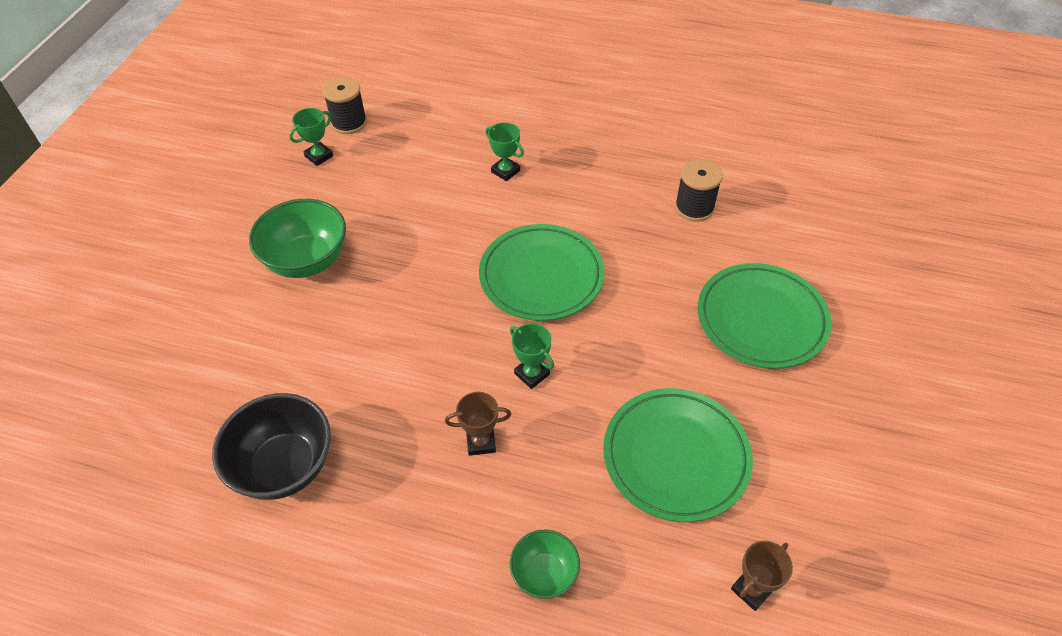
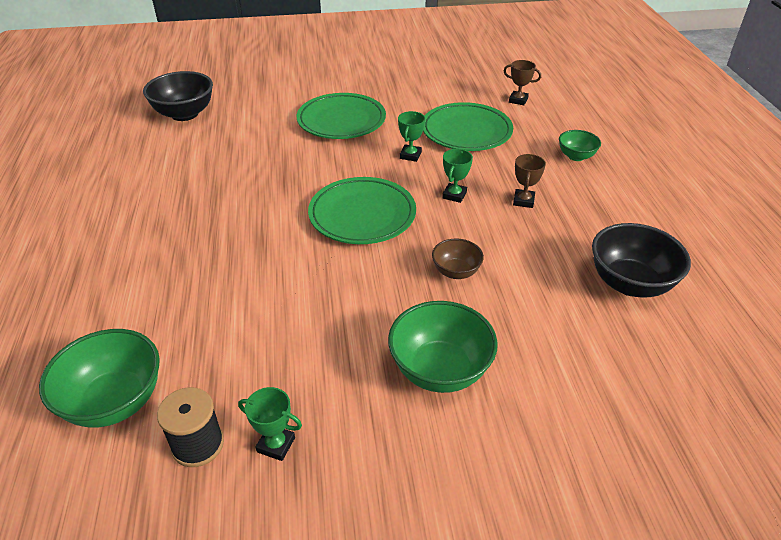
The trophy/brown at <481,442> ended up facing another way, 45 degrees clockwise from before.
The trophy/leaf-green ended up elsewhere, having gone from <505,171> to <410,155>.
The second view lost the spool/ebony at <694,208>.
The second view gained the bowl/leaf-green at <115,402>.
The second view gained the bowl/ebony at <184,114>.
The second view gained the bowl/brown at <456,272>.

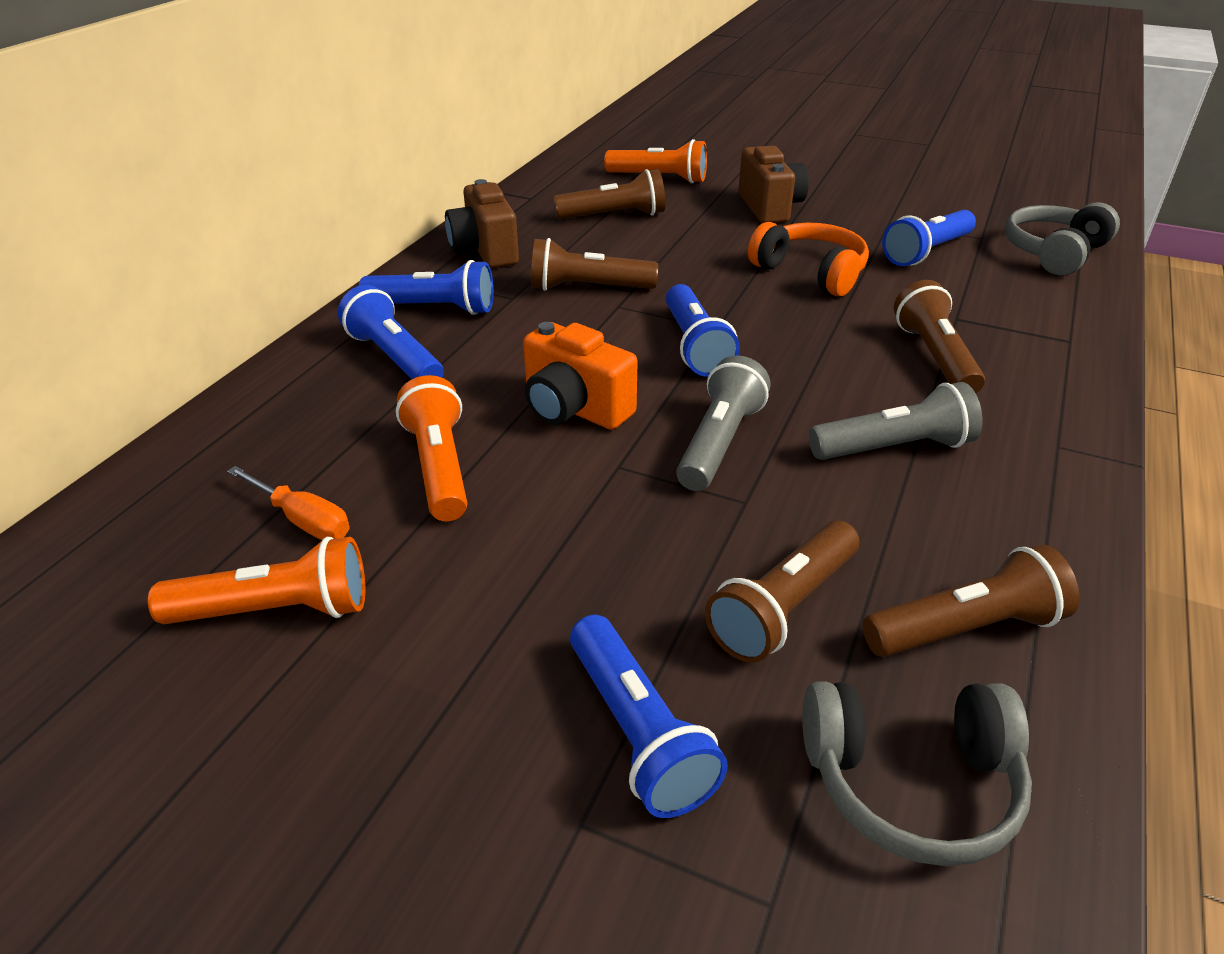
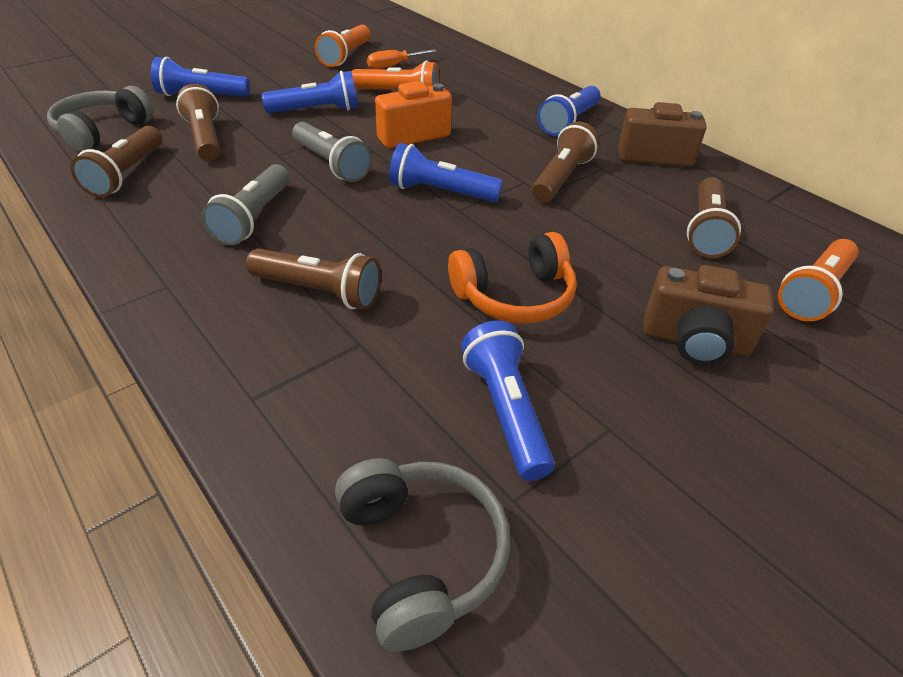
The flashlight/cobalt ended up elsewhere, having gone from <394,358> to <316,110>.

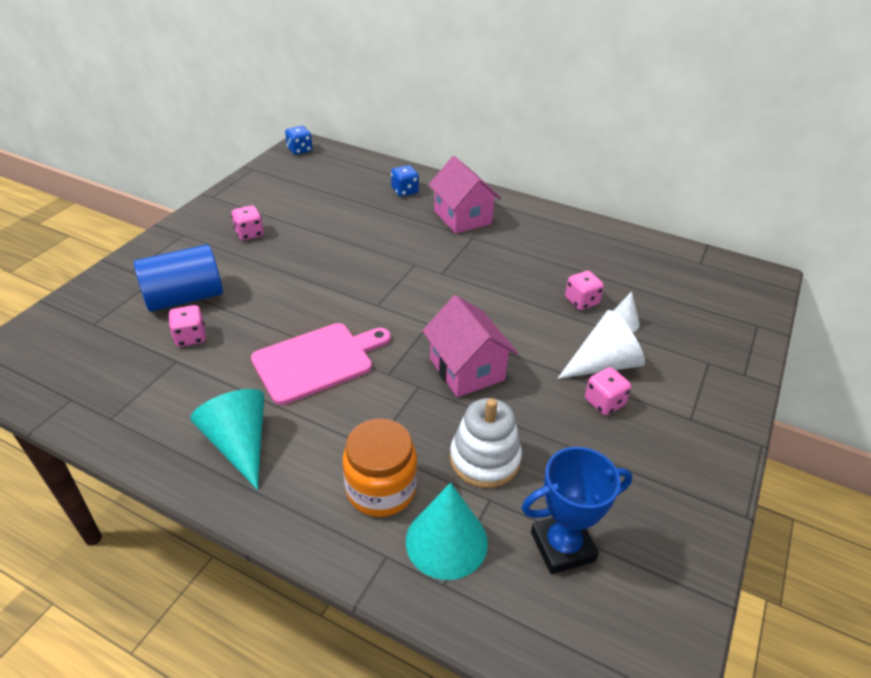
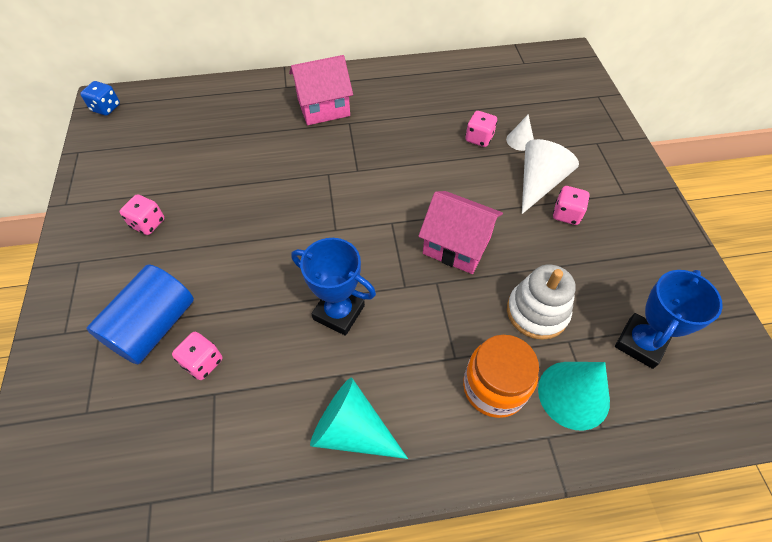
Where the bread board/rosy stood at <317,361>, the trophy/cobalt came to stand at <339,312>.
The second view lost the die/cobalt at <405,191>.
The toy house/rosy at <462,217> ended up facing another way, 45 degrees counterclockwise from before.

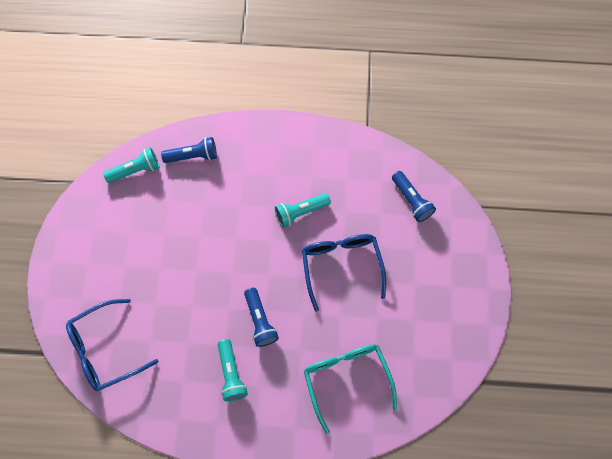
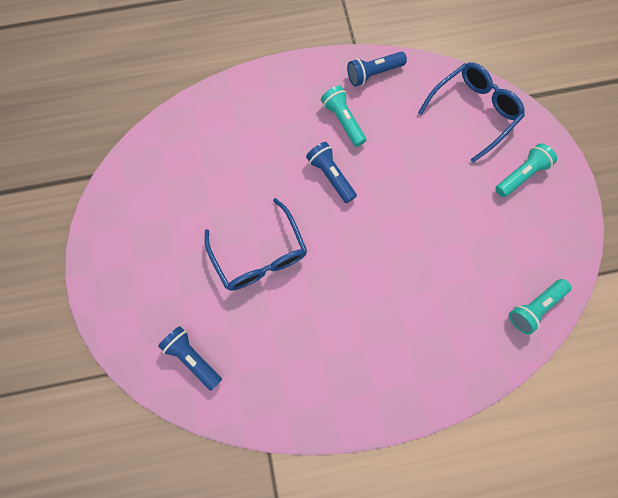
The flashlight/cobalt ended up elsewhere, having gone from <193,156> to <373,74>.
The flashlight/turquoise ended up elsewhere, having gone from <300,212> to <520,175>.
The second view lost the spectacles/turquoise at <347,380>.

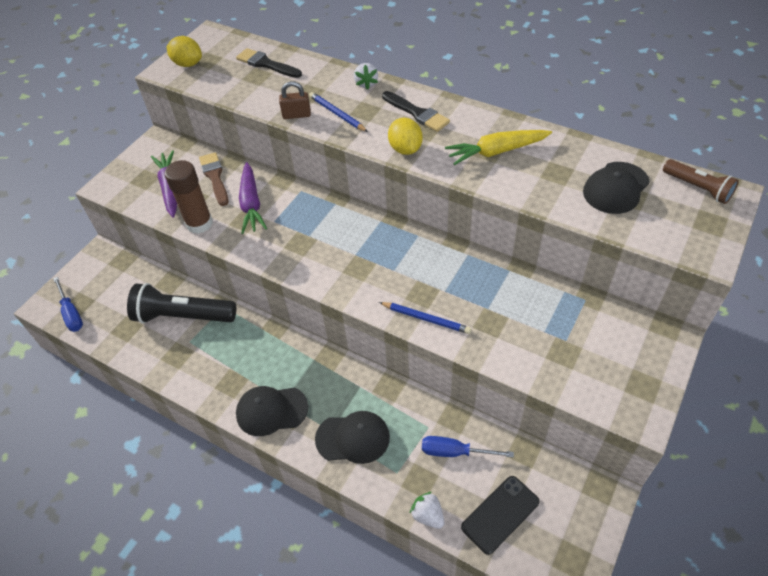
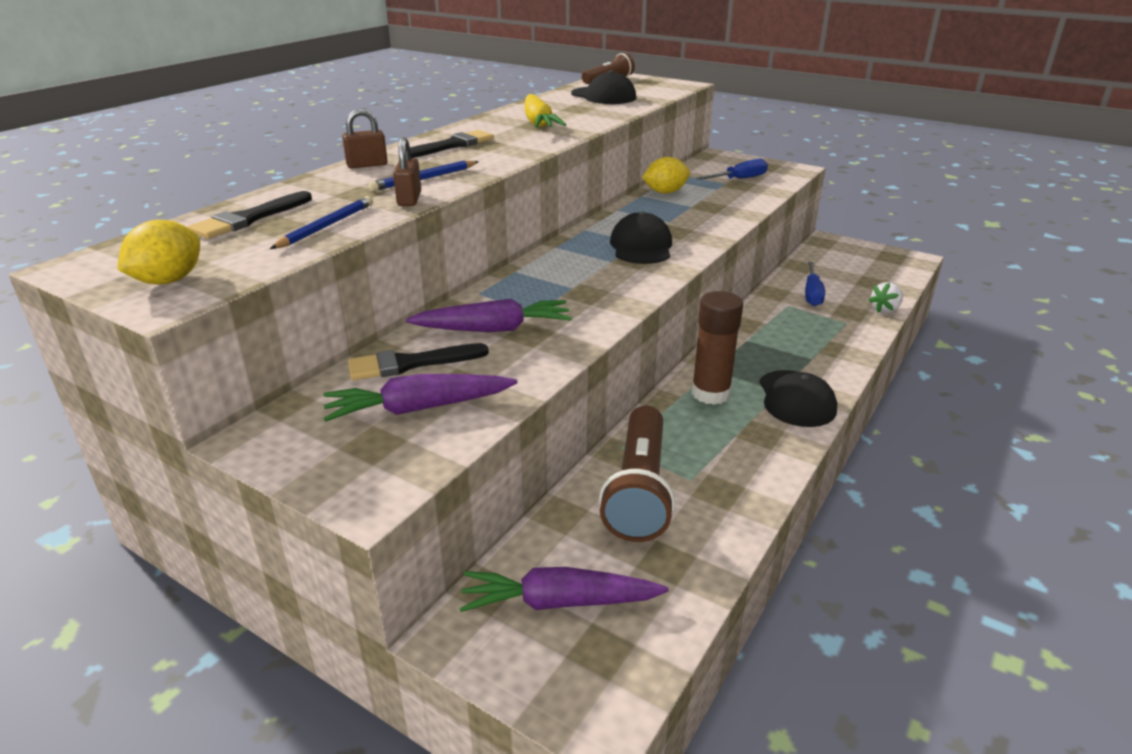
The screwdriver/cobalt ended up elsewhere, having gone from <71,313> to <739,179>.
What was the flashlight/ebony at <183,316> turned into the flashlight/brown at <639,489>.
The glue stick/brown ended up elsewhere, having gone from <199,223> to <710,393>.
What was the paint brush/brown at <215,177> turned into the paint brush/ebony at <410,364>.
The peaked cap/ebony ended up elsewhere, having gone from <353,438> to <641,246>.
Where the toy strawberry/snow-white stood at <366,84>, the padlock/brown came to stand at <367,165>.
The wooden pencil/cobalt ended up elsewhere, having gone from <426,319> to <326,226>.
The citrus fruit/bright yellow ended up elsewhere, having gone from <405,149> to <665,192>.
The second view lost the mobile phone/ebony at <500,514>.
The second view gained the carrot/violet at <558,602>.

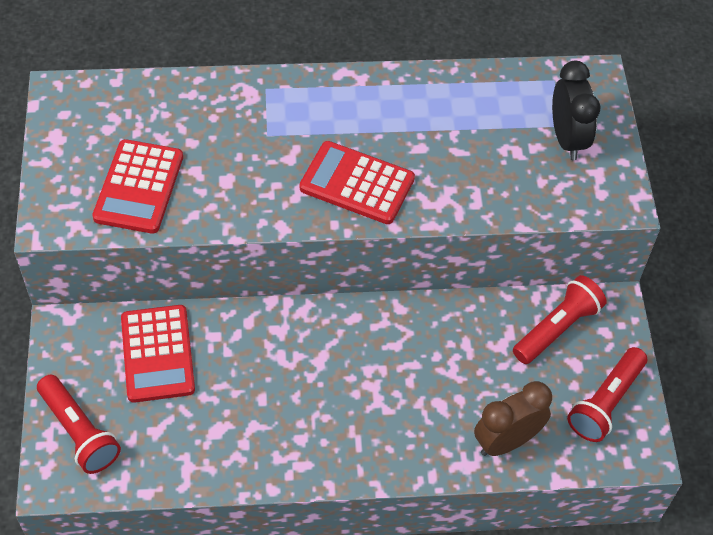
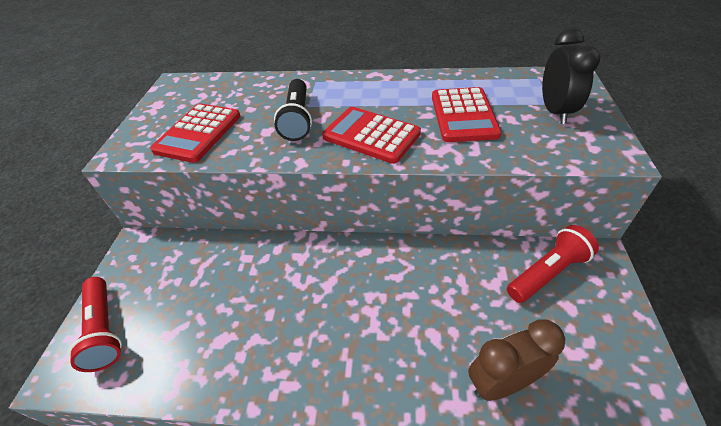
The calculator/scarlet ended up elsewhere, having gone from <157,354> to <463,115>.
The second view lost the flashlight/scarlet at <605,402>.
The second view gained the flashlight/ebony at <297,119>.

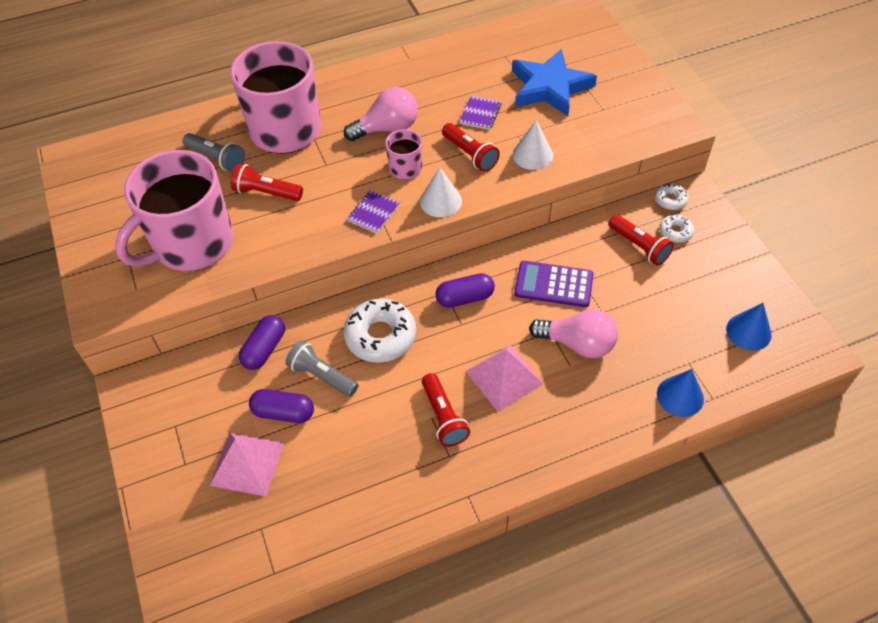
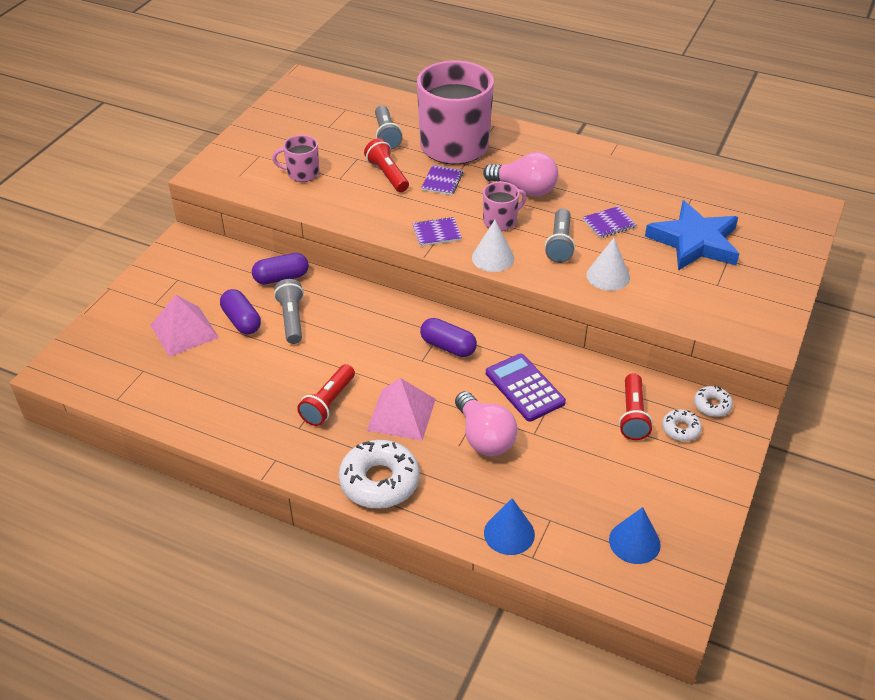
The size of the coffee mug/rosy at <191,244> changed by a factor of 0.45.
The glazed donut/snow-white ended up elsewhere, having gone from <380,336> to <379,481>.
What was the flashlight/scarlet at <470,154> turned into the flashlight/ash-grey at <560,244>.
The second view gained the notepad/violet at <442,181>.

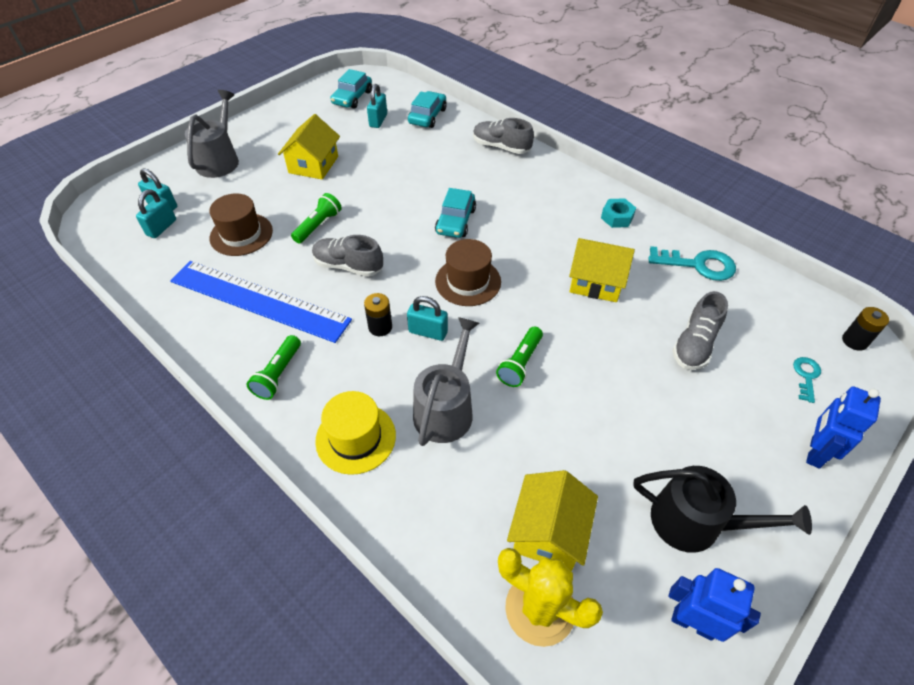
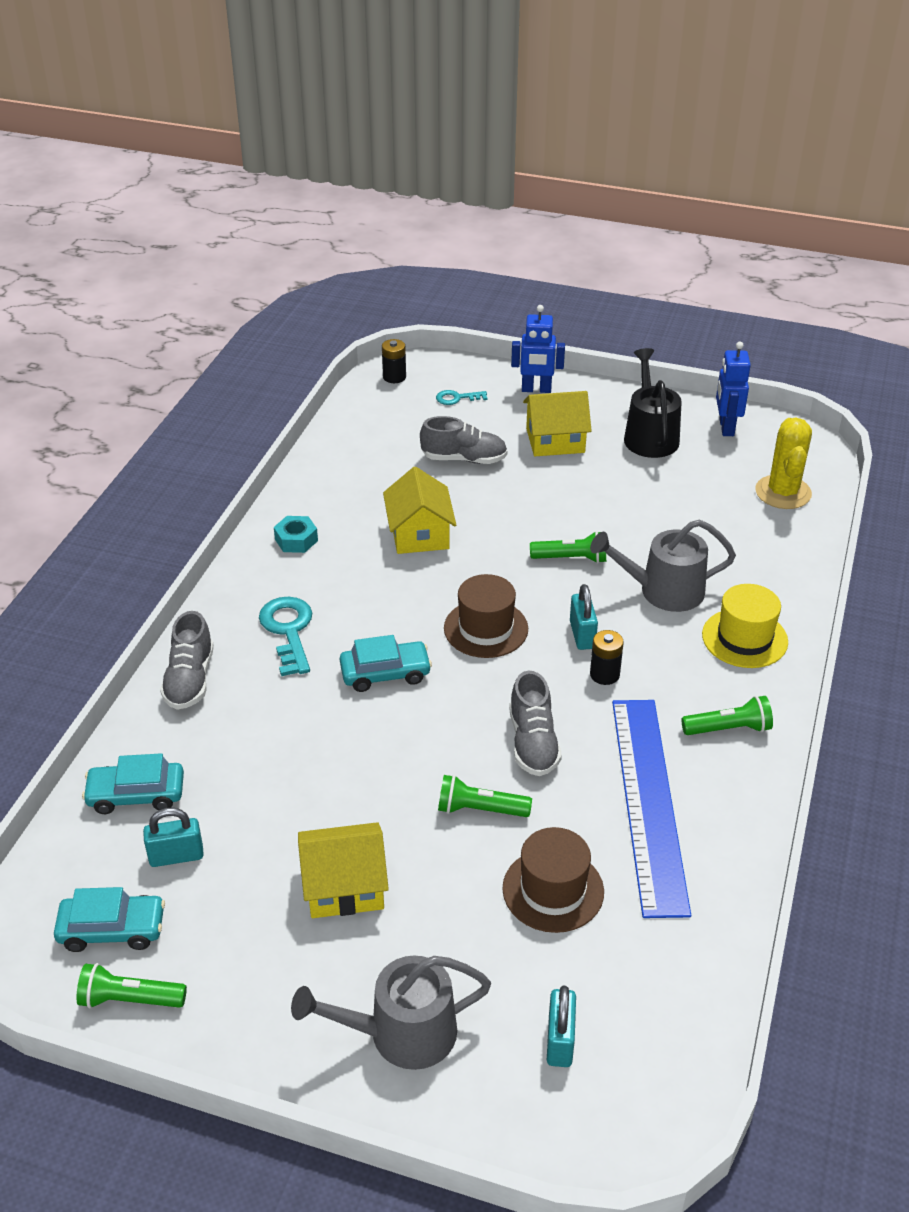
The second view lost the padlock/turquoise at <161,227>.
The toy house/bright yellow ended up elsewhere, having gone from <548,532> to <555,440>.
The key/turquoise ended up elsewhere, having gone from <698,265> to <288,630>.
The second view gained the flashlight/leaf-green at <129,1000>.

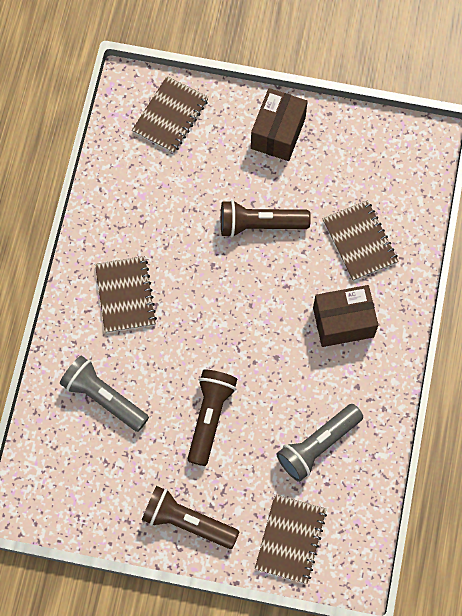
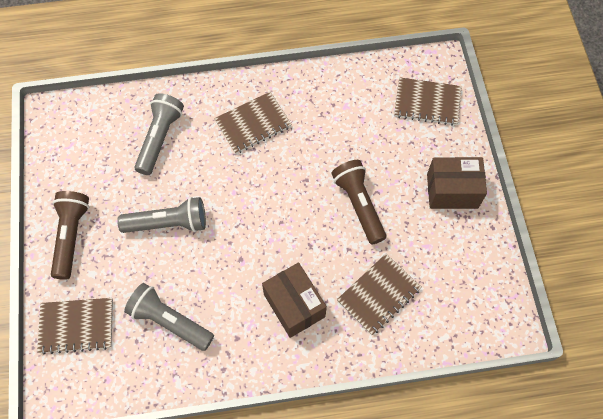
What was the flashlight/brown at <210,417> turned into the flashlight/ash-grey at <168,223>.

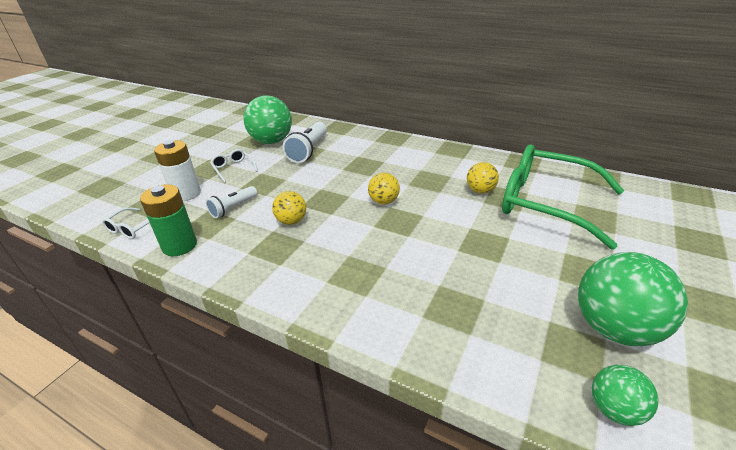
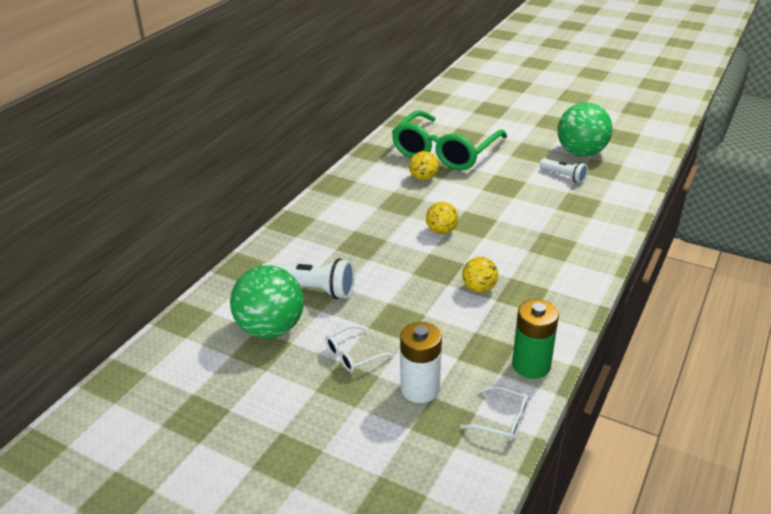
The flashlight/snow-white ended up elsewhere, having gone from <233,208> to <563,176>.
The second view lost the ball/leaf-green at <614,409>.

